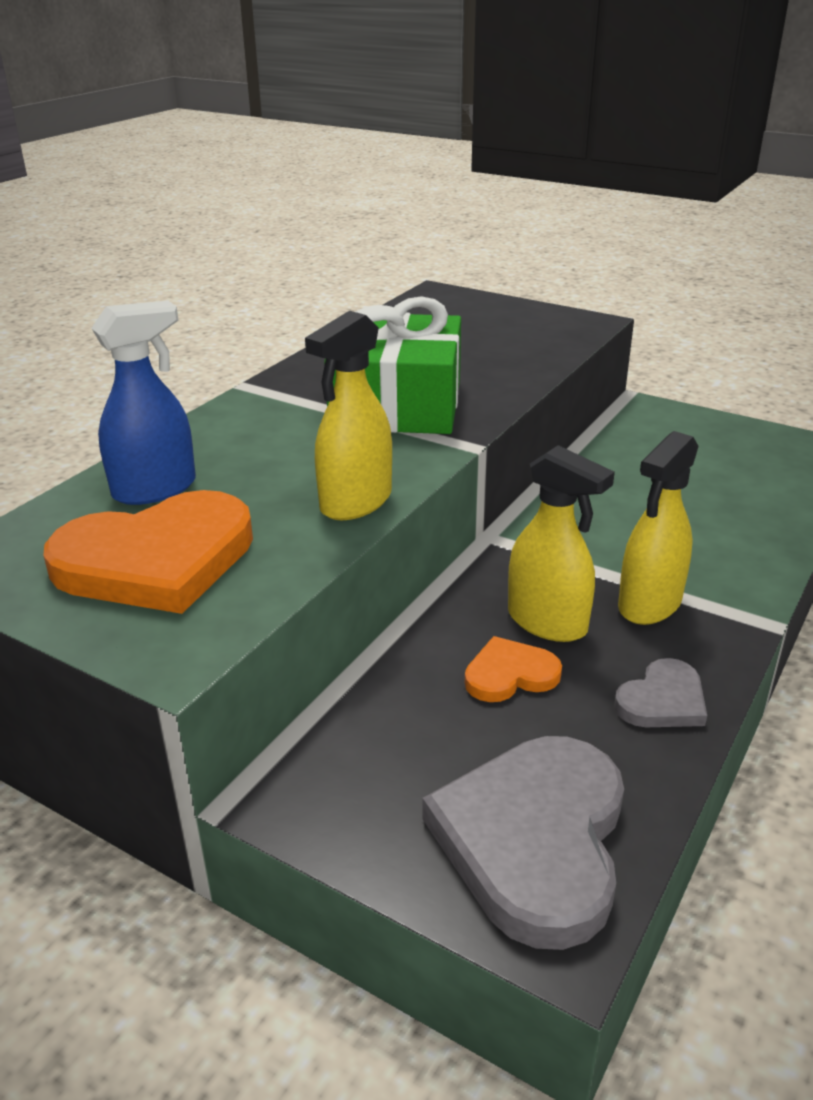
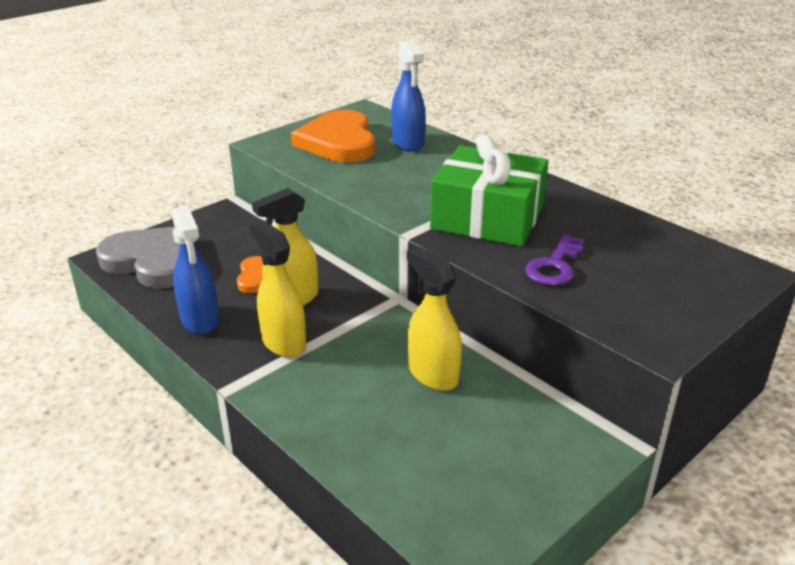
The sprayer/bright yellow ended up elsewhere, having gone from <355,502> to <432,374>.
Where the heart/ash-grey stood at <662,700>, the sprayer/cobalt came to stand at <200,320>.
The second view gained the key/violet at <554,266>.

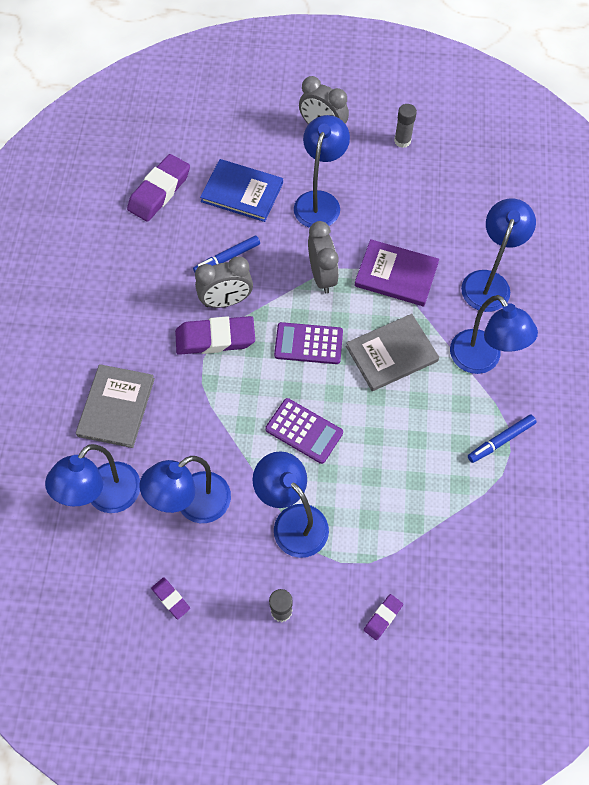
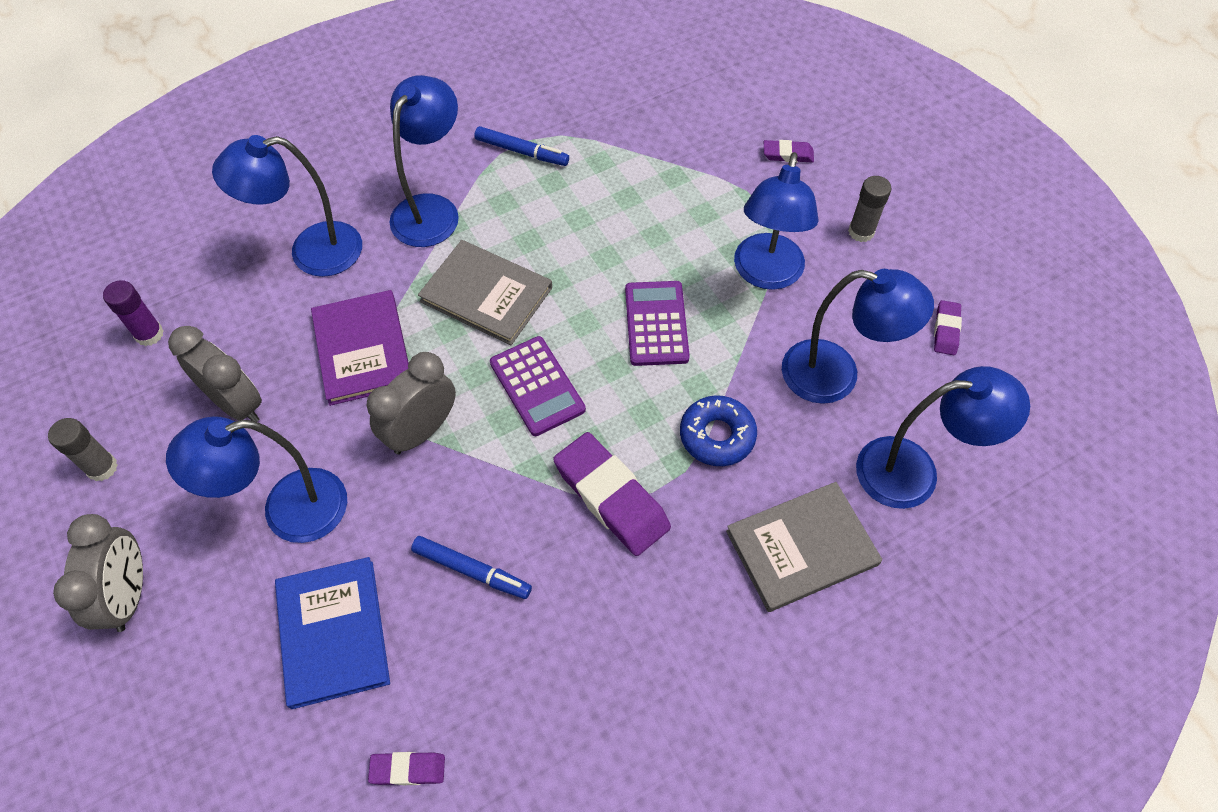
The size of the eraser/violet at <159,191> changed by a factor of 0.49.
The clock/ash-grey ended up elsewhere, having gone from <226,301> to <236,403>.
The second view gained the glue stick/violet at <149,334>.
The second view gained the glazed donut/cobalt at <717,436>.

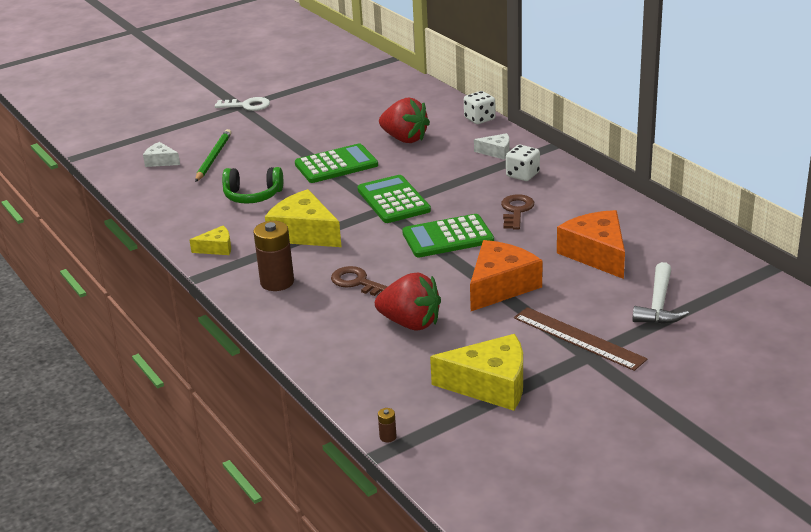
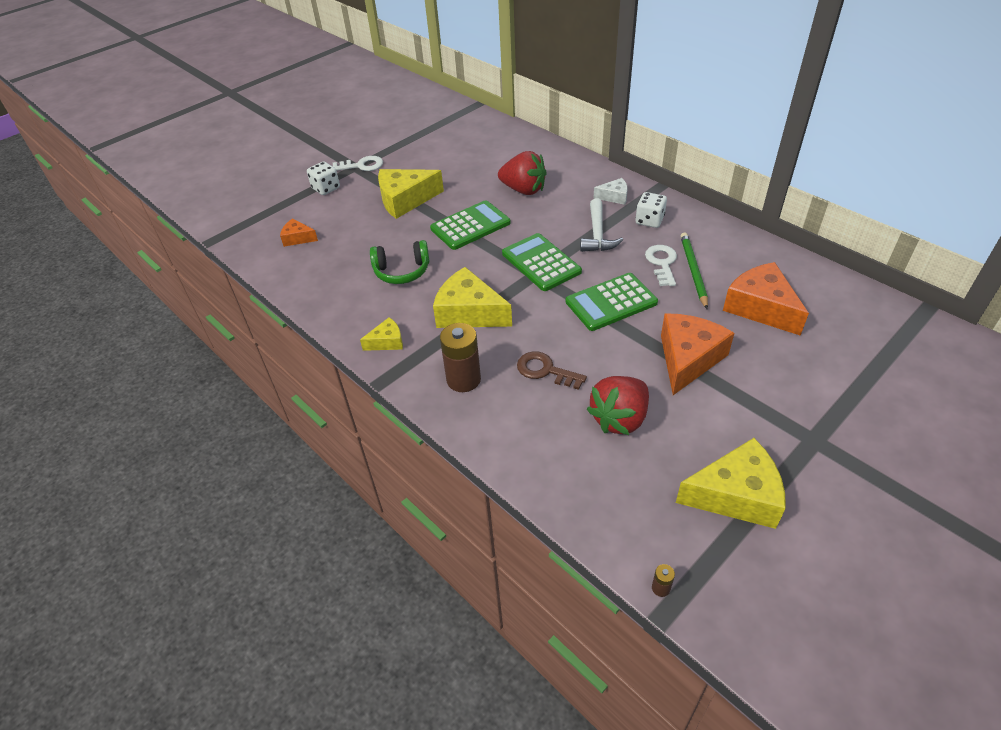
What was the cheese/snow-white at <161,161> turned into the cheese/bright orange at <297,238>.
The wooden pencil/leaf-green ended up elsewhere, having gone from <213,158> to <693,271>.
The toy strawberry/scarlet at <410,323> ended up facing another way, 120 degrees clockwise from before.
The die/snow-white ended up elsewhere, having gone from <479,119> to <326,188>.
What was the key/brown at <516,211> turned into the key/snow-white at <662,263>.
The second view lost the straightedge/brown at <578,338>.
The claw hammer/snow-white ended up elsewhere, having gone from <658,305> to <597,234>.
The second view gained the cheese/bright yellow at <405,200>.

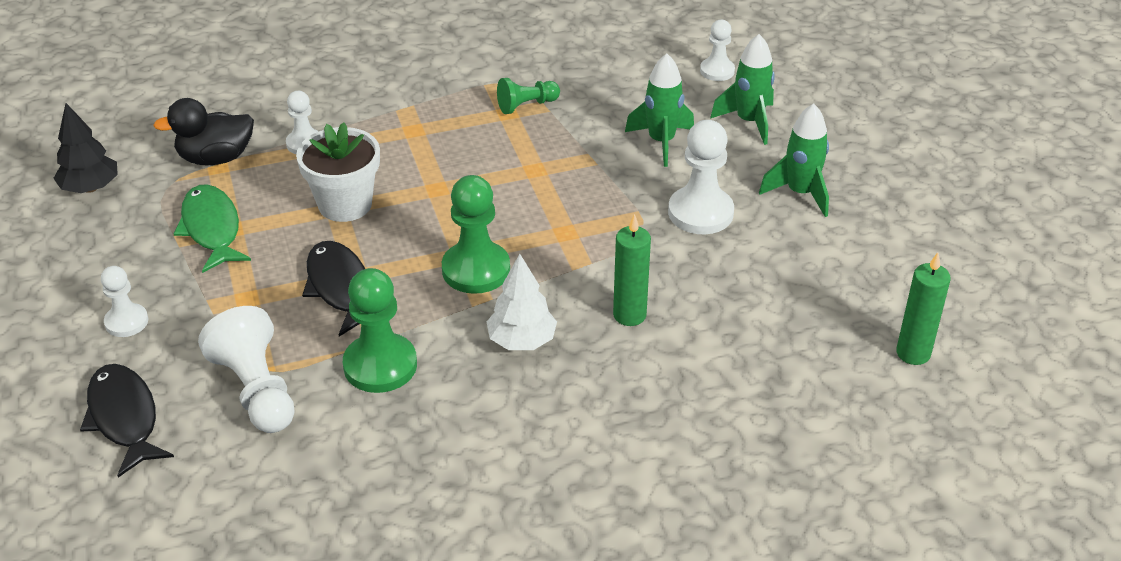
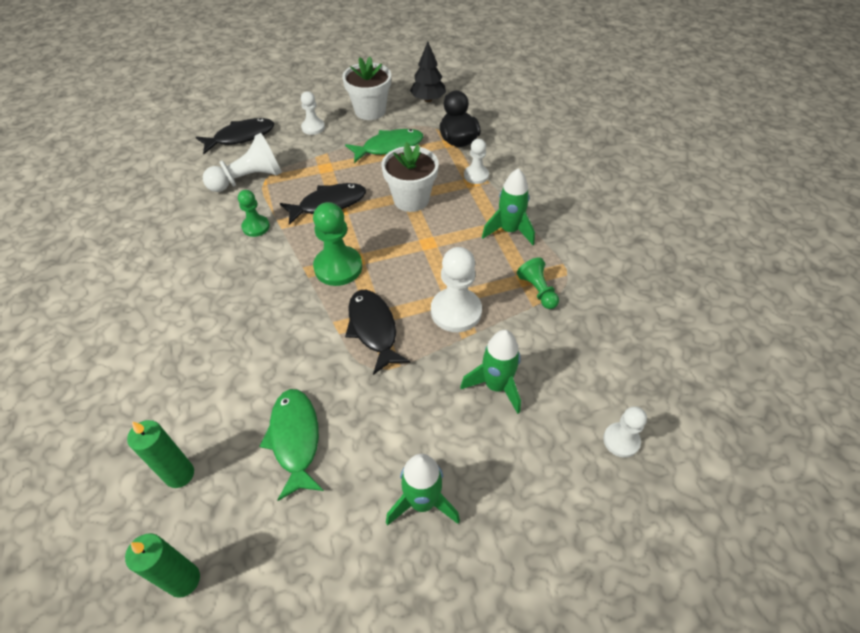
The size of the chess pawn/leaf-green at <380,365> changed by a factor of 0.60.
The second view lost the toy tree/snow-white at <522,341>.
The wax candle/leaf-green ended up elsewhere, having gone from <629,315> to <179,474>.
The chess pawn/snow-white ended up elsewhere, having gone from <700,213> to <456,311>.
The toy rocket/leaf-green ended up elsewhere, having gone from <749,122> to <509,231>.
The second view gained the toy fish/leaf-green at <295,439>.
The second view gained the flower pot/snow-white at <370,111>.
The second view gained the toy fish/ebony at <373,329>.

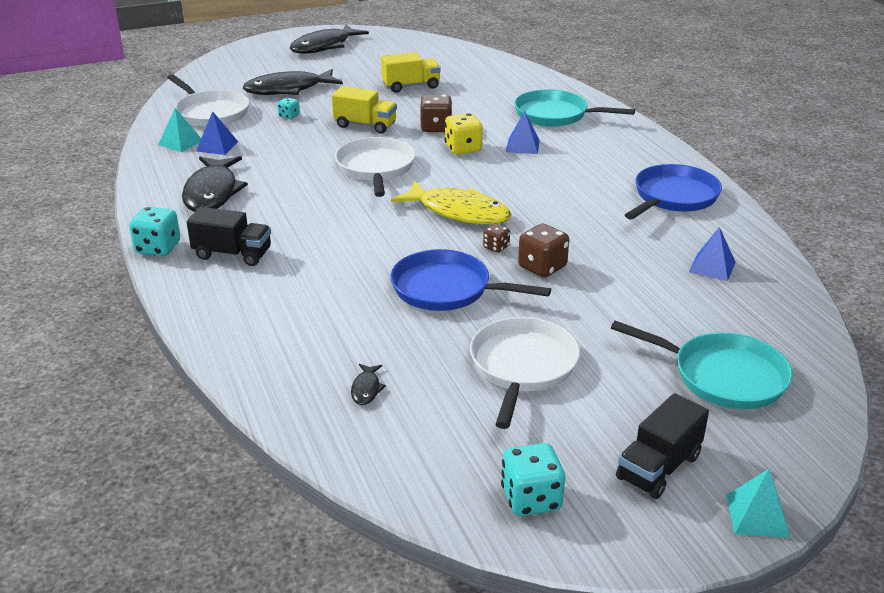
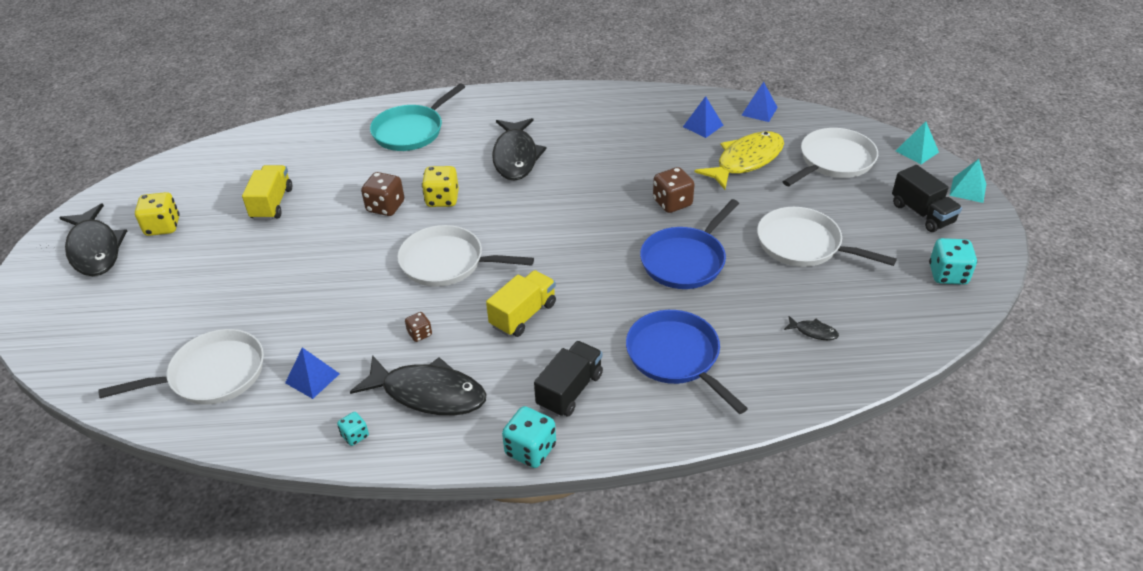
The pyramid shape/turquoise ended up elsewhere, having gone from <180,142> to <917,151>.
The toy fish/ebony ended up elsewhere, having gone from <288,89> to <516,157>.
The die/turquoise ended up elsewhere, having gone from <289,116> to <355,436>.
The lorry/bright yellow ended up elsewhere, having gone from <365,125> to <523,315>.
The toy fish/bright yellow ended up elsewhere, having gone from <459,212> to <746,161>.
The die/brown ended up elsewhere, having gone from <496,247> to <420,334>.
The pyramid shape/cobalt ended up elsewhere, having gone from <522,146> to <759,111>.
What was the pan/turquoise at <722,376> turned into the pan/snow-white at <834,161>.
The pan/cobalt ended up elsewhere, having gone from <673,197> to <676,357>.
The second view gained the die/bright yellow at <163,227>.

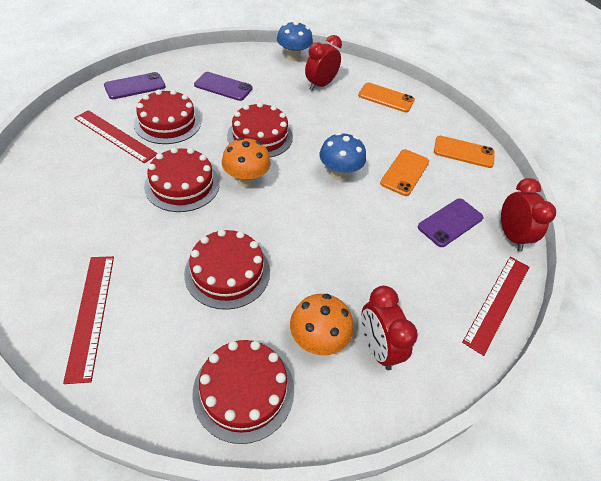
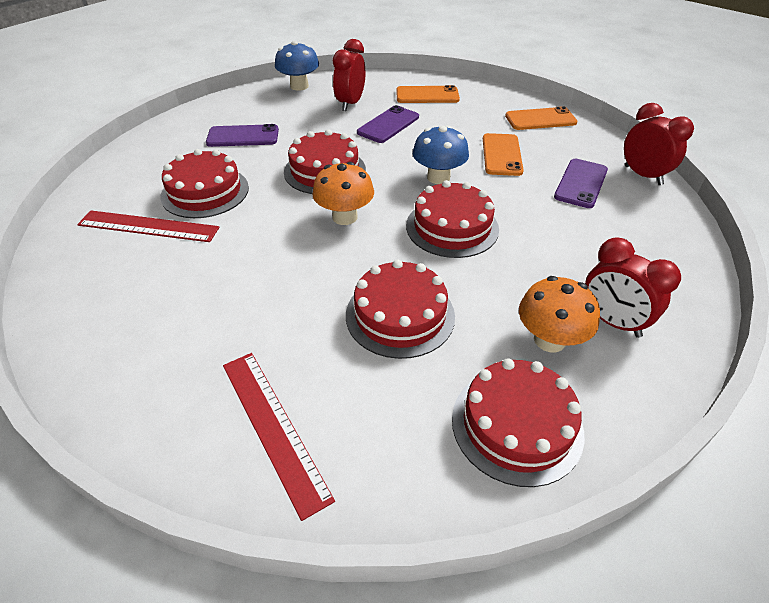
The mobile phone/violet ended up elsewhere, having gone from <135,86> to <388,125>.
The gateau/scarlet ended up elsewhere, having gone from <182,184> to <452,227>.
The second view lost the straightedge/scarlet at <497,302>.

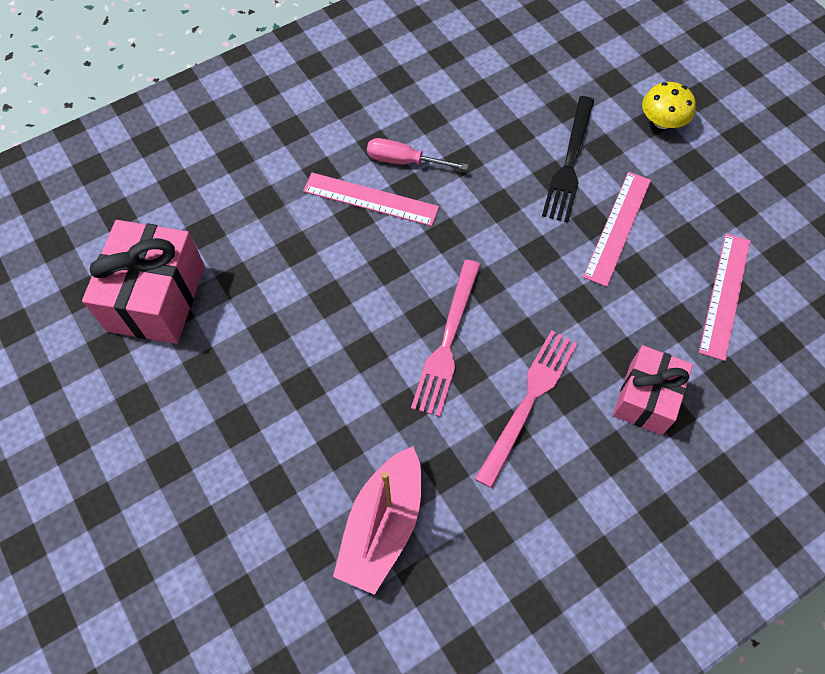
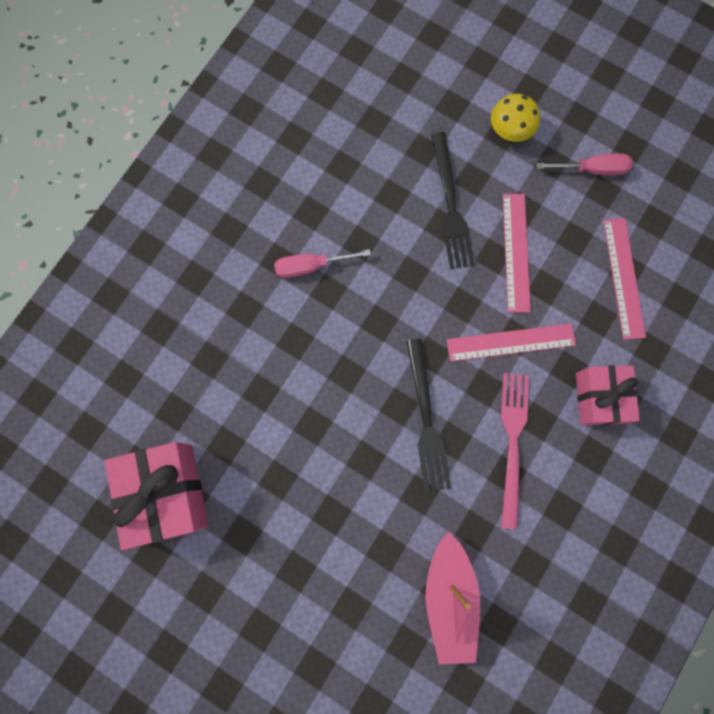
The straightedge/rosy ended up elsewhere, having gone from <370,199> to <511,342>.
What was the table fork/rosy at <447,341> turned into the table fork/ebony at <426,420>.
The second view gained the screwdriver/rosy at <592,169>.

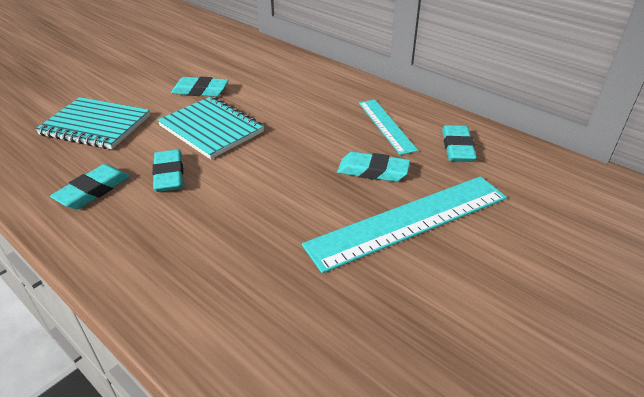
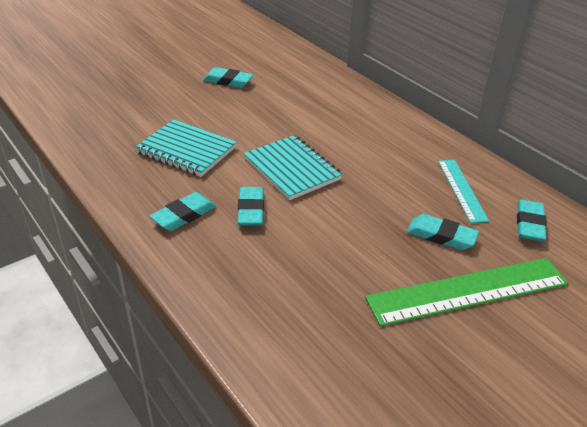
The eraser/turquoise ended up elsewhere, having gone from <200,91> to <228,81>.
What was the straightedge/turquoise at <409,221> turned into the straightedge/leaf-green at <468,291>.

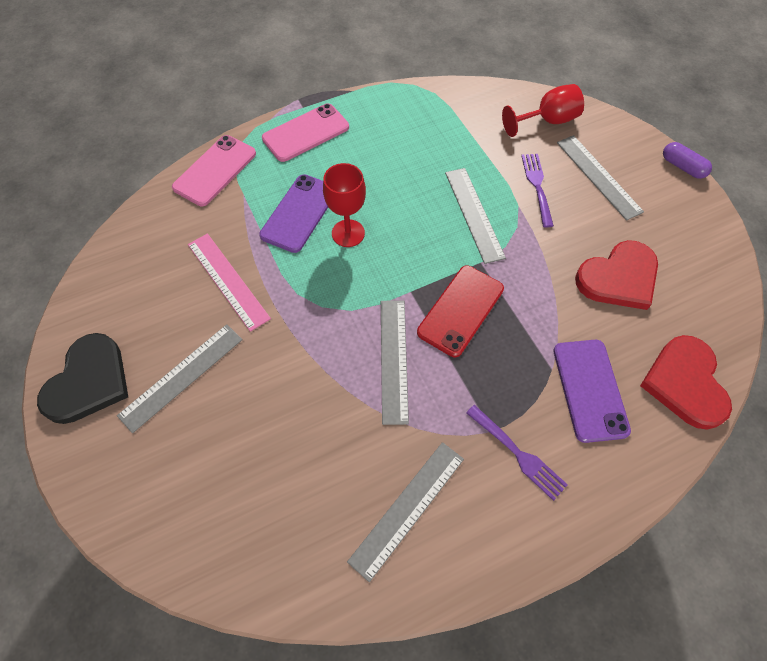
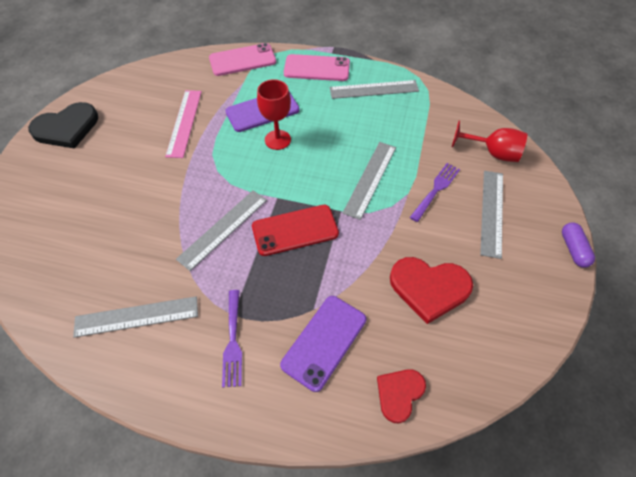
The straightedge/ash-grey ended up elsewhere, having gone from <182,376> to <374,89>.
The size of the heart/scarlet at <685,383> changed by a factor of 0.62.

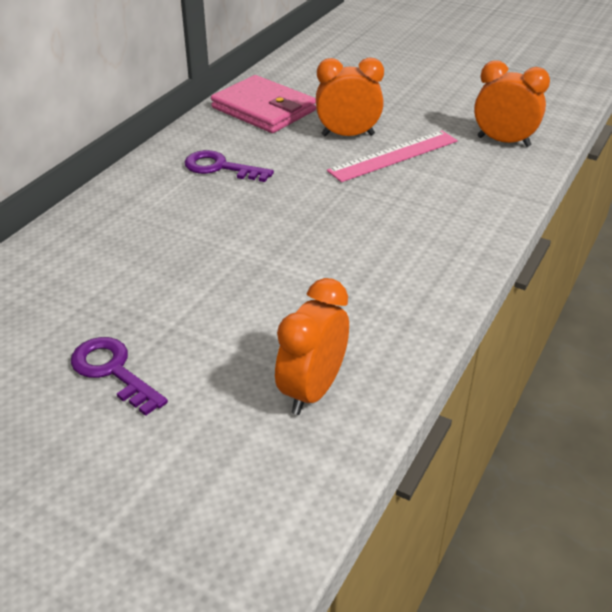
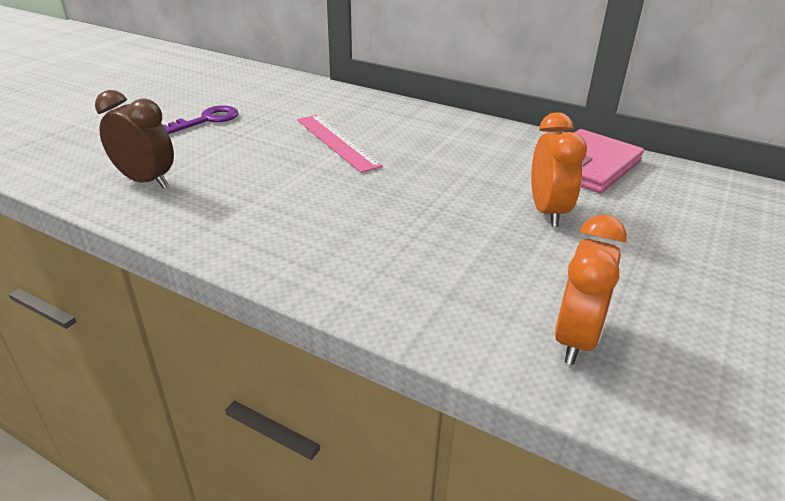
The second view lost the key/violet at <220,167>.
What was the clock/bright orange at <312,390> turned into the clock/brown at <146,181>.
The straightedge/rosy ended up elsewhere, having gone from <394,156> to <336,142>.

